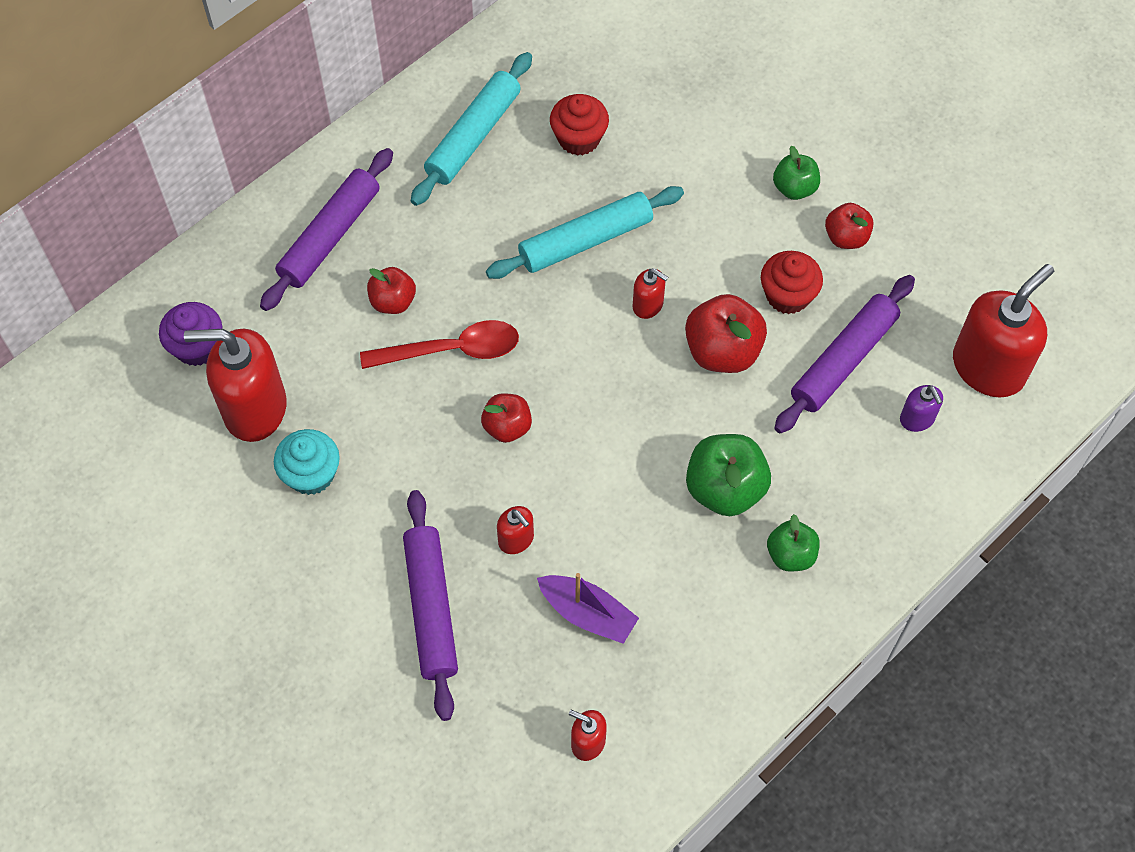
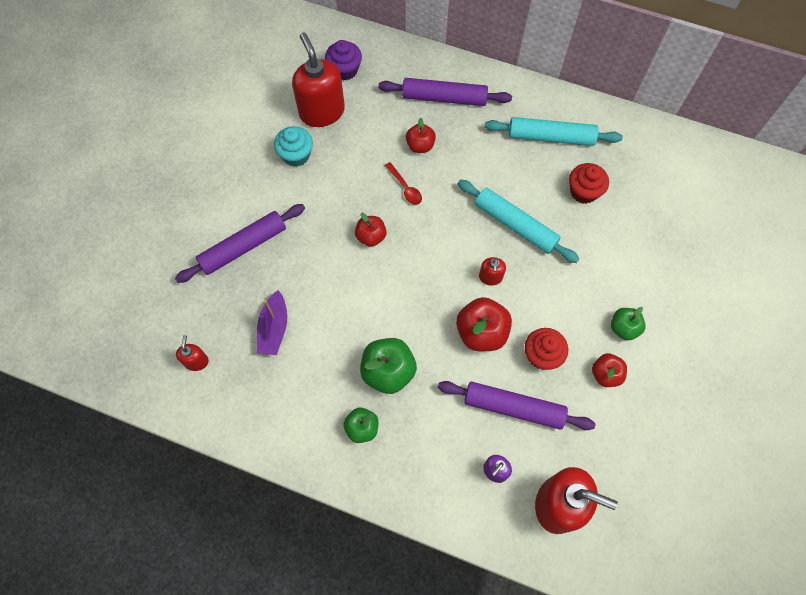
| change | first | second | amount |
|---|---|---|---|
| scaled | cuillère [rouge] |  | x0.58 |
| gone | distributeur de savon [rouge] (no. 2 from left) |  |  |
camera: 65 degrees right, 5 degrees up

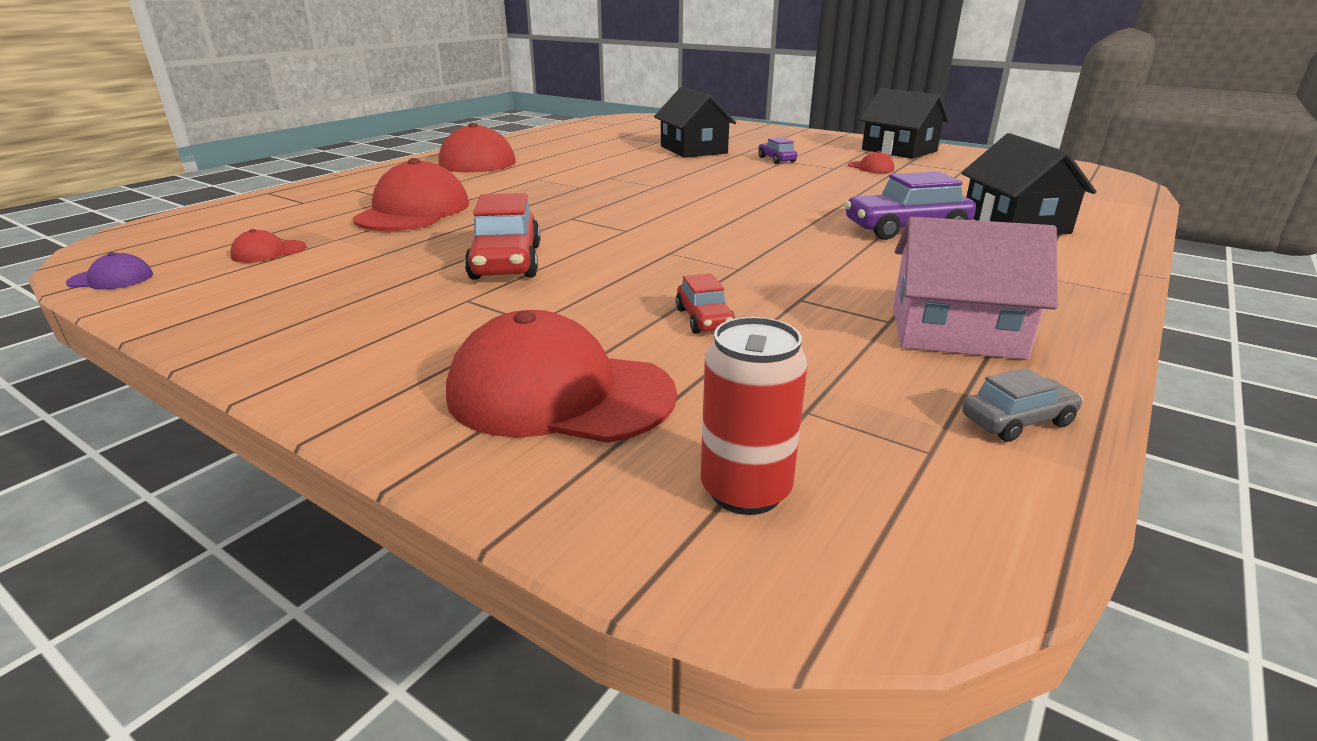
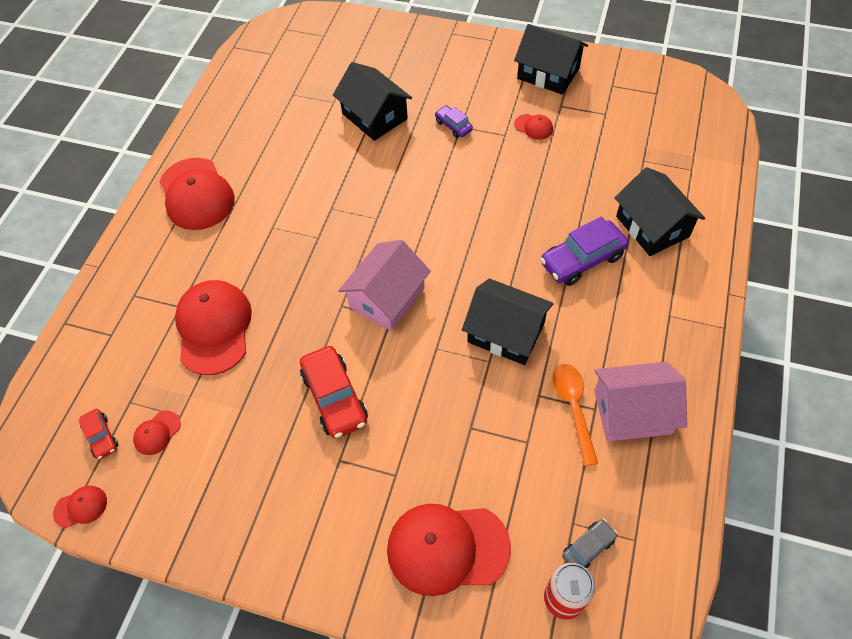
| change | first | second | amount |
|---|---|---|---|
| repainted | casquette [violet] | casquette [rouge] (no. 1 from left) |  |
| shifted | voiture [rouge] (no. 2 from left in the first image) | voiture [rouge] (no. 1 from left) |  |
| shifted | voiture [gris] |  |  |
| new |  | maison [rose] (no. 1 from left) |  |
| new |  | maison [noir] (no. 2 from left) |  |
| new |  | cuillère [orange] |  |
camera: 15 degrees left, 30 degrees up

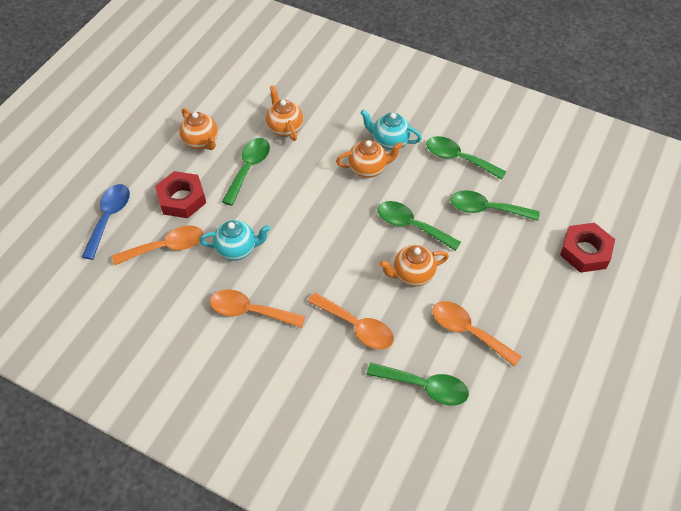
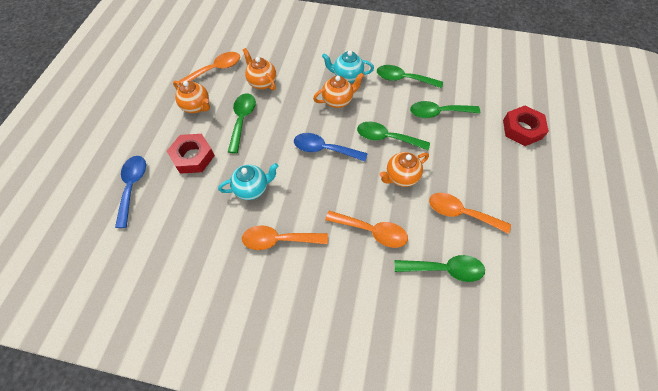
| change | first | second | amount |
|---|---|---|---|
| shifted | cuillère [orange] (no. 1 from left) |  |  |
| new |  | cuillère [bleu] (no. 2 from left) |  |
camera: 15 degrees left, 5 degrees up

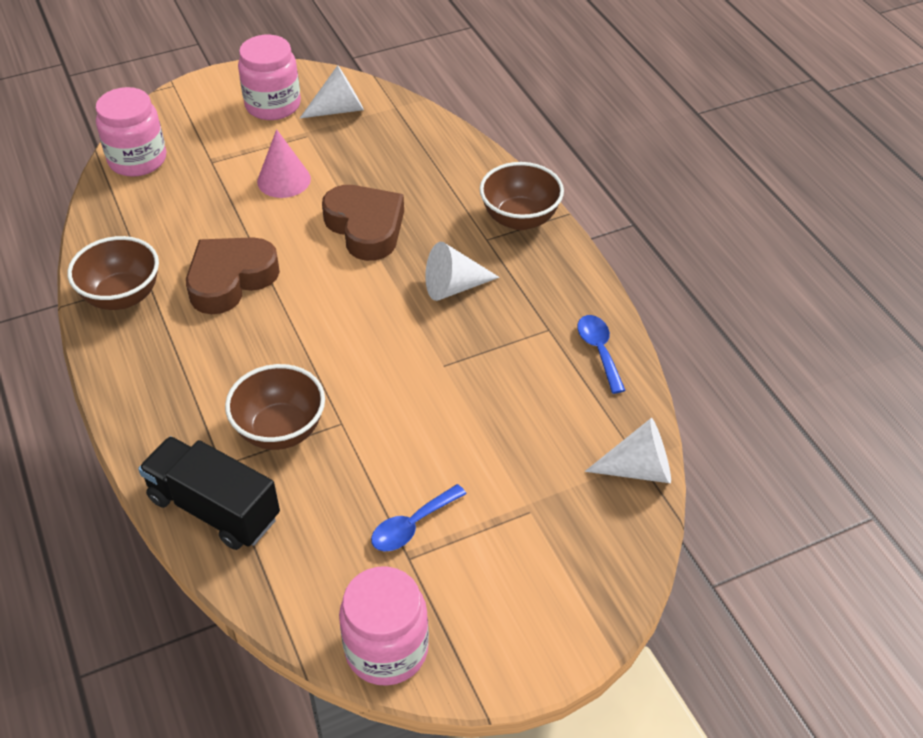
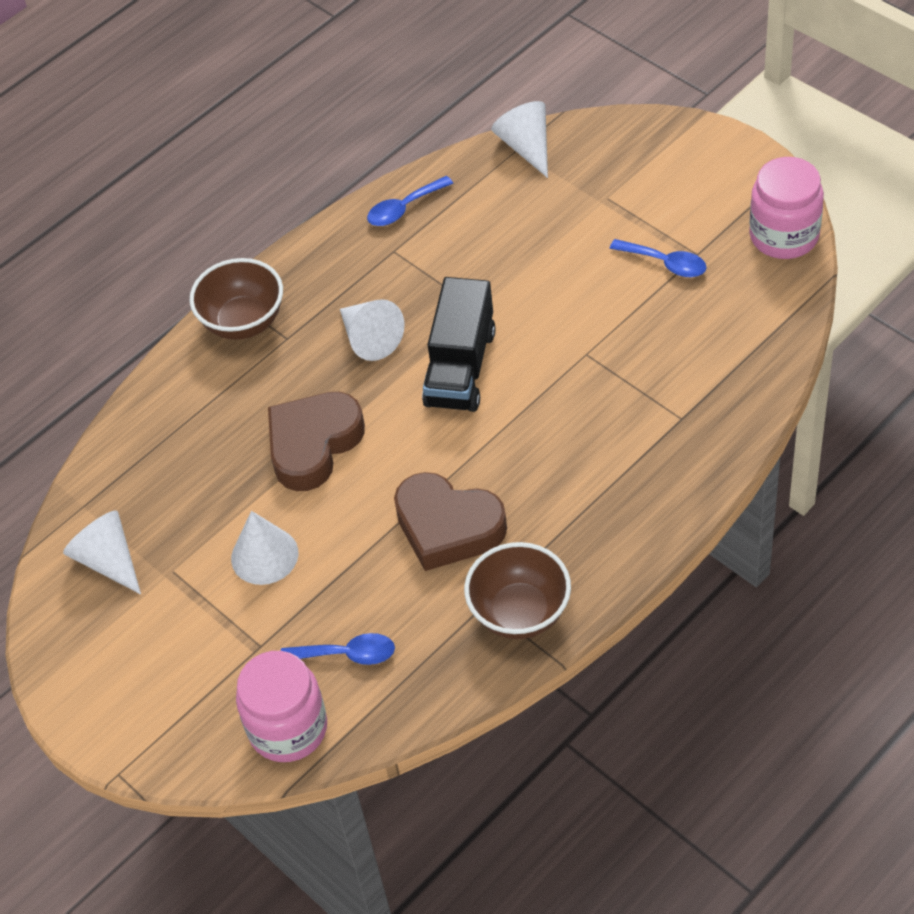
| change | first | second | amount |
|---|---|---|---|
| shifted | camion [noir] |  |  |
| gone | bol [marron] (no. 2 from left) |  |  |
| gone | bocal [rose] (no. 2 from left) |  |  |
| repainted | cône [rose] | cône [blanc] (no. 2 from left) |  |
| new |  | cuillère [bleu] (no. 1 from left) |  |
camera: 105 degrees left, 5 degrees up

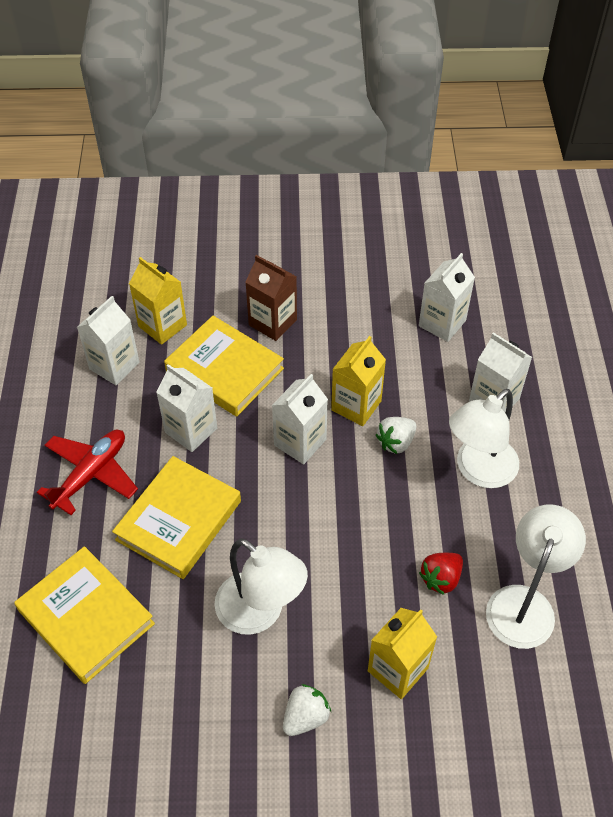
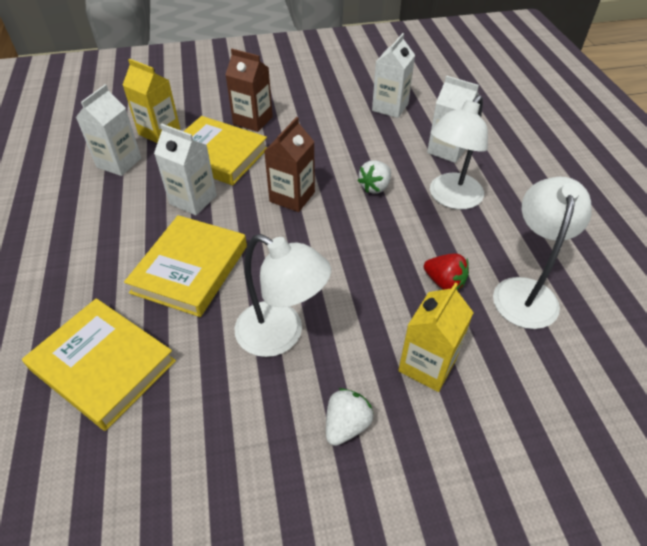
| change | first | second | amount |
|---|---|---|---|
| gone | avion [rouge] |  |  |
| repainted | brique de lait [blanc] (no. 3 from left) | brique de lait [marron] (no. 2 from left) |  |
| gone | brique de lait [jaune] (no. 2 from left) |  |  |
| rotated | fraise [rouge] |  | 90 degrees counterclockwise |
camera: 10 degrees left, 5 degrees down

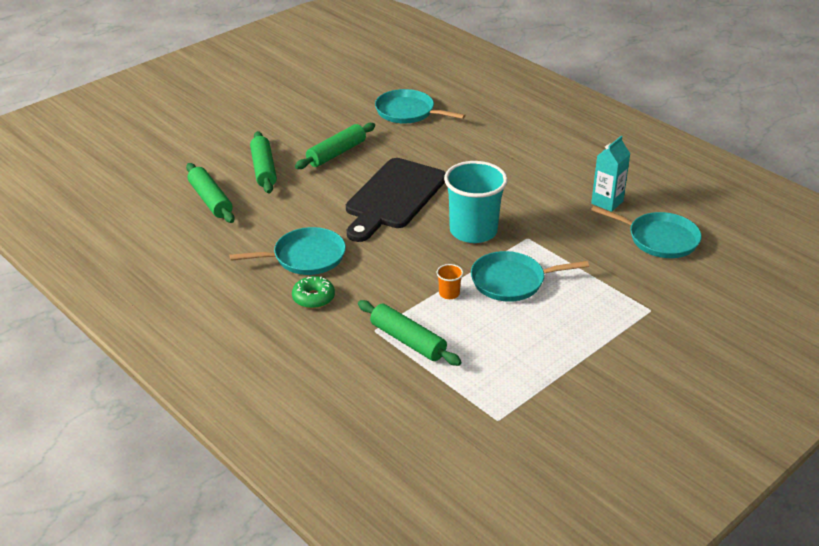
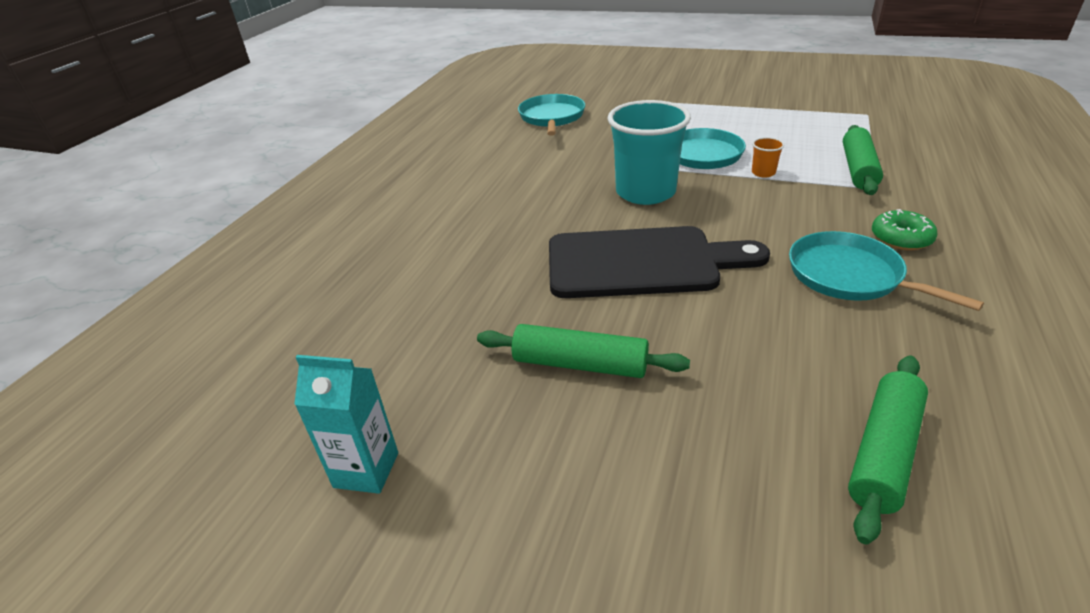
| change | first | second | amount |
|---|---|---|---|
| gone | rouleau à pâtisserie [vert] (no. 2 from left) |  |  |
| gone | poêle [turquoise] (no. 2 from left) |  |  |
| shifted | brique de lait [turquoise] |  |  |
camera: 115 degrees left, 0 degrees up

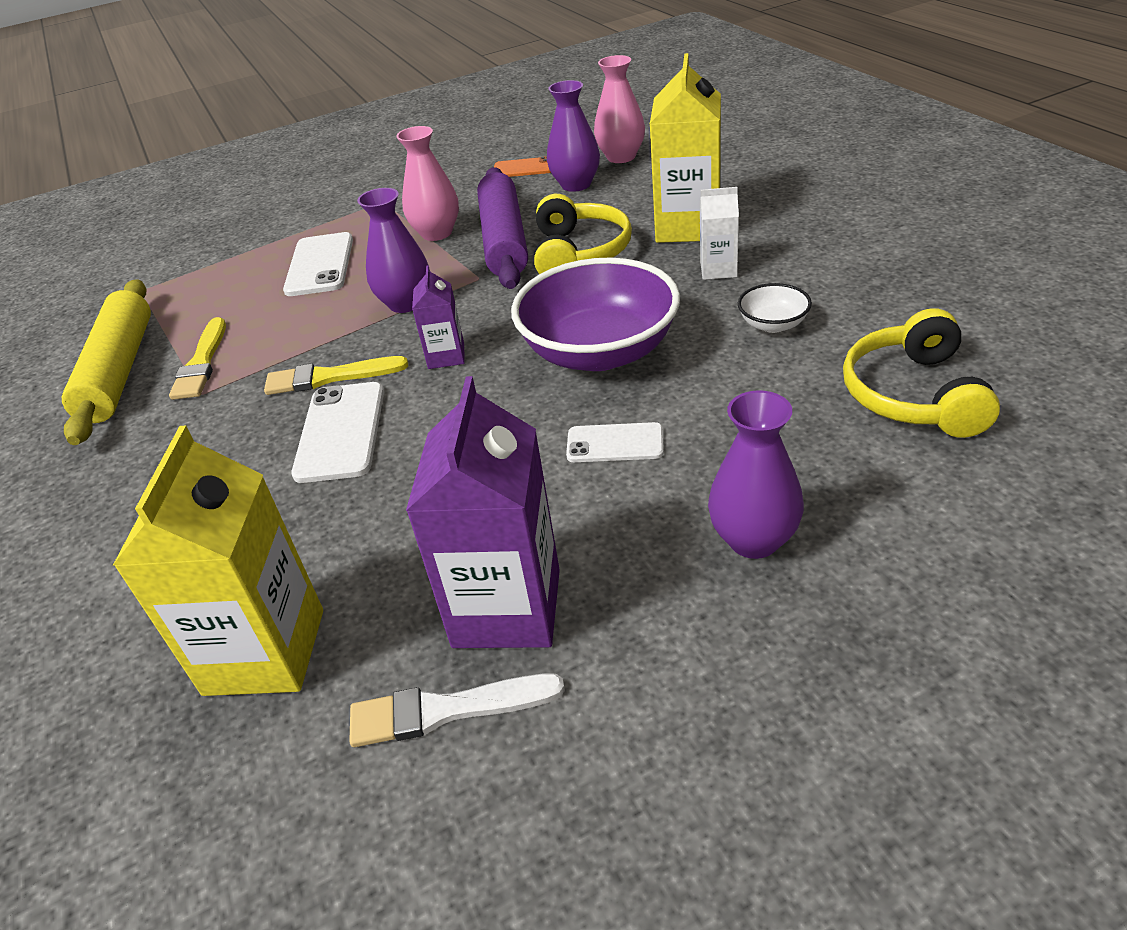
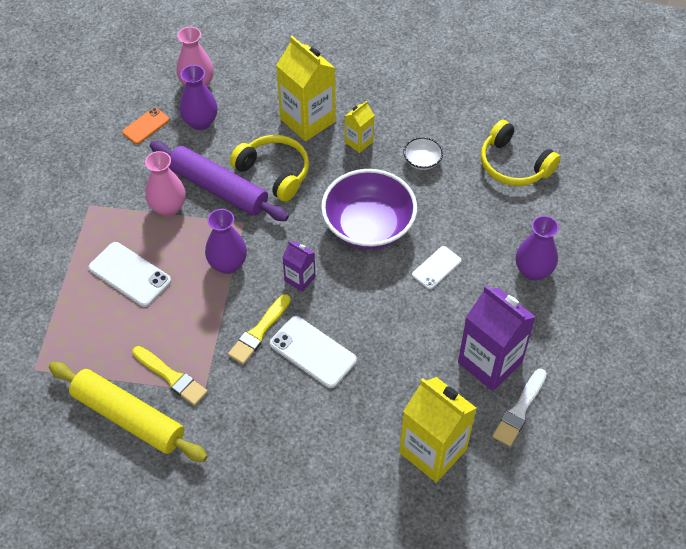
| change | first | second | amount |
|---|---|---|---|
| repainted | brique de lait [blanc] | brique de lait [jaune] (no. 2 from left) |  |
camera: 55 degrees left, 15 degrees up

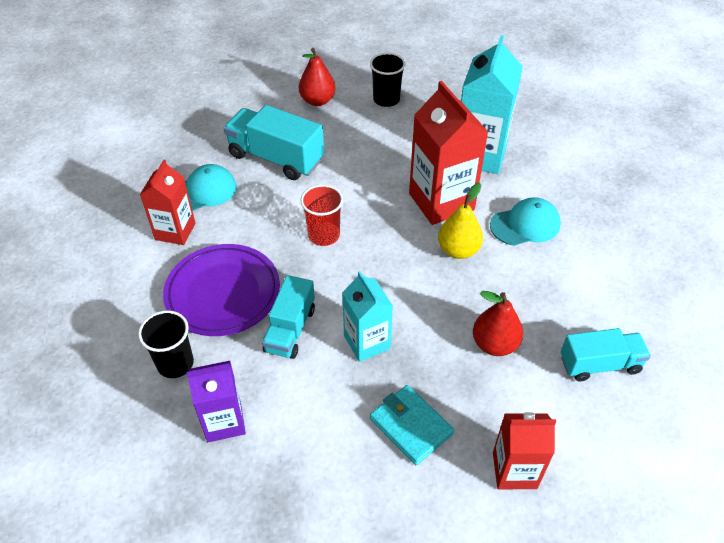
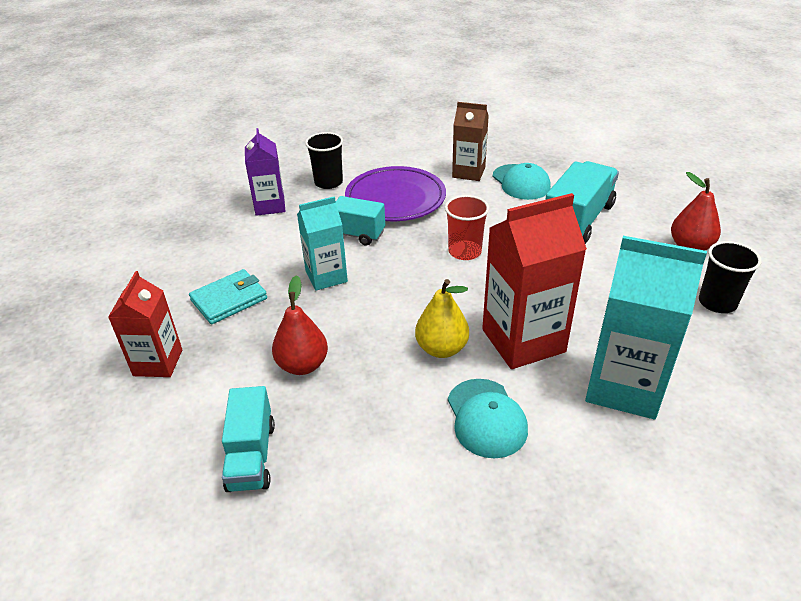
| change | first | second | amount |
|---|---|---|---|
| repainted | brique de lait [rouge] (no. 1 from left) | brique de lait [marron] |  |
camera: 95 degrees right, 10 degrees down

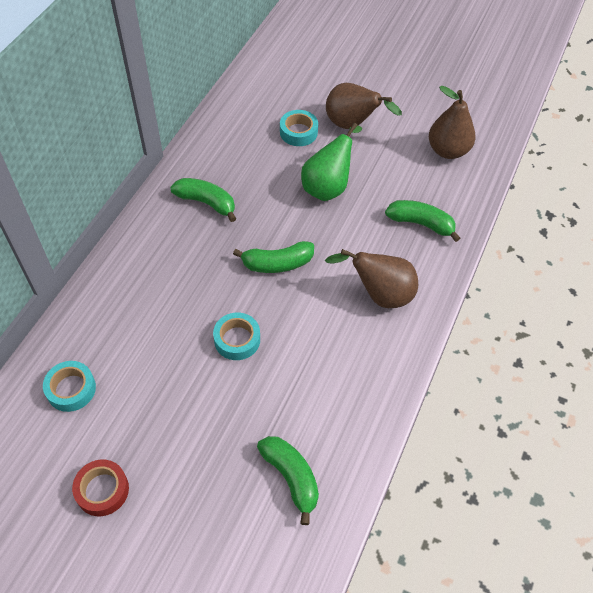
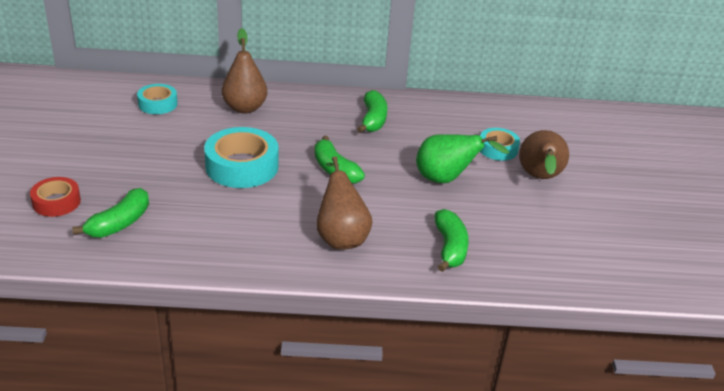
| change | first | second | amount |
|---|---|---|---|
| shifted | ruban adhésif [rouge] |  |  |
| scaled | ruban adhésif [turquoise] (no. 2 from left) |  | x1.71 |
| shifted | poire [marron] (no. 3 from left in the first image) | poire [marron] (no. 1 from left) |  |
camera: 65 degrees right, 20 degrees down

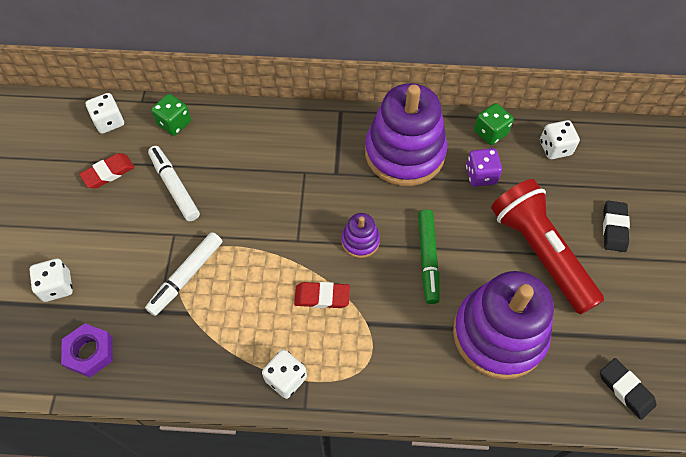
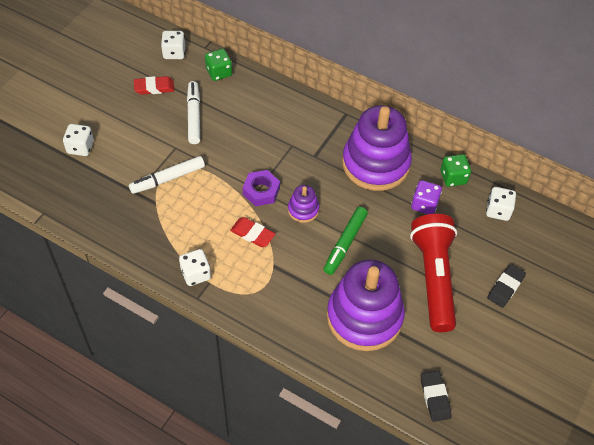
| change | first | second | amount |
|---|---|---|---|
| shifted | écrou [violet] |  |  |
camera: 25 degrees right, 5 degrees down

